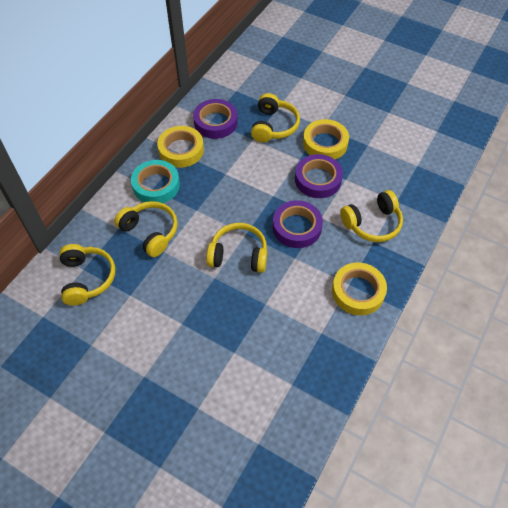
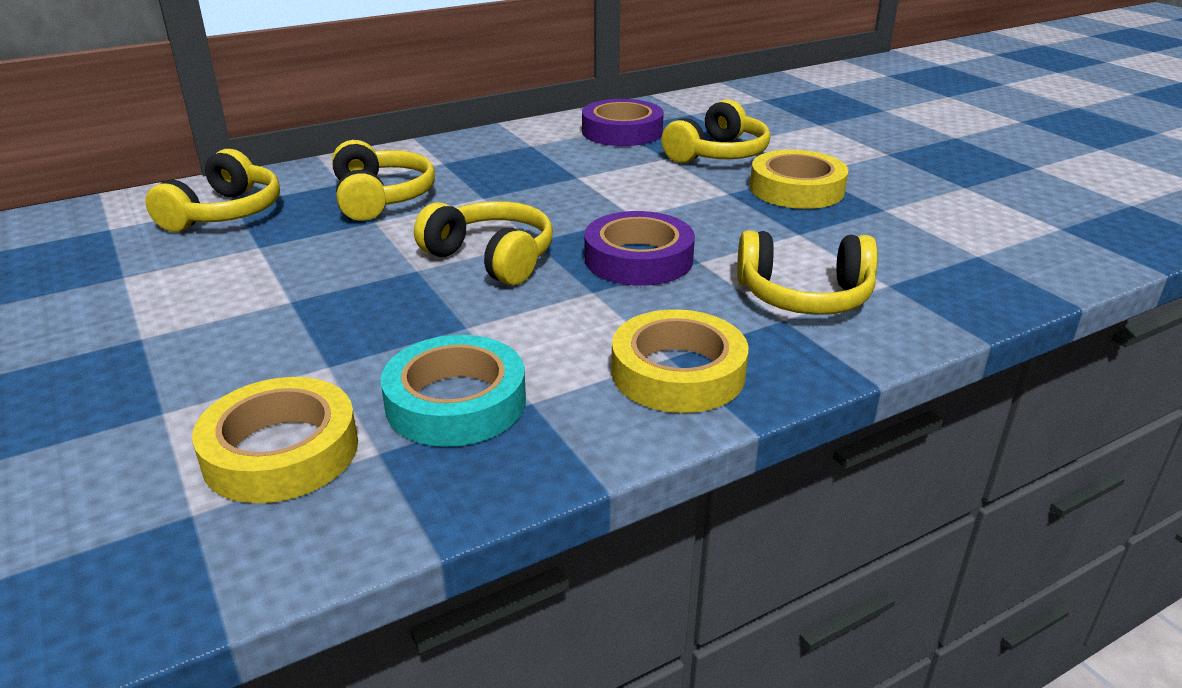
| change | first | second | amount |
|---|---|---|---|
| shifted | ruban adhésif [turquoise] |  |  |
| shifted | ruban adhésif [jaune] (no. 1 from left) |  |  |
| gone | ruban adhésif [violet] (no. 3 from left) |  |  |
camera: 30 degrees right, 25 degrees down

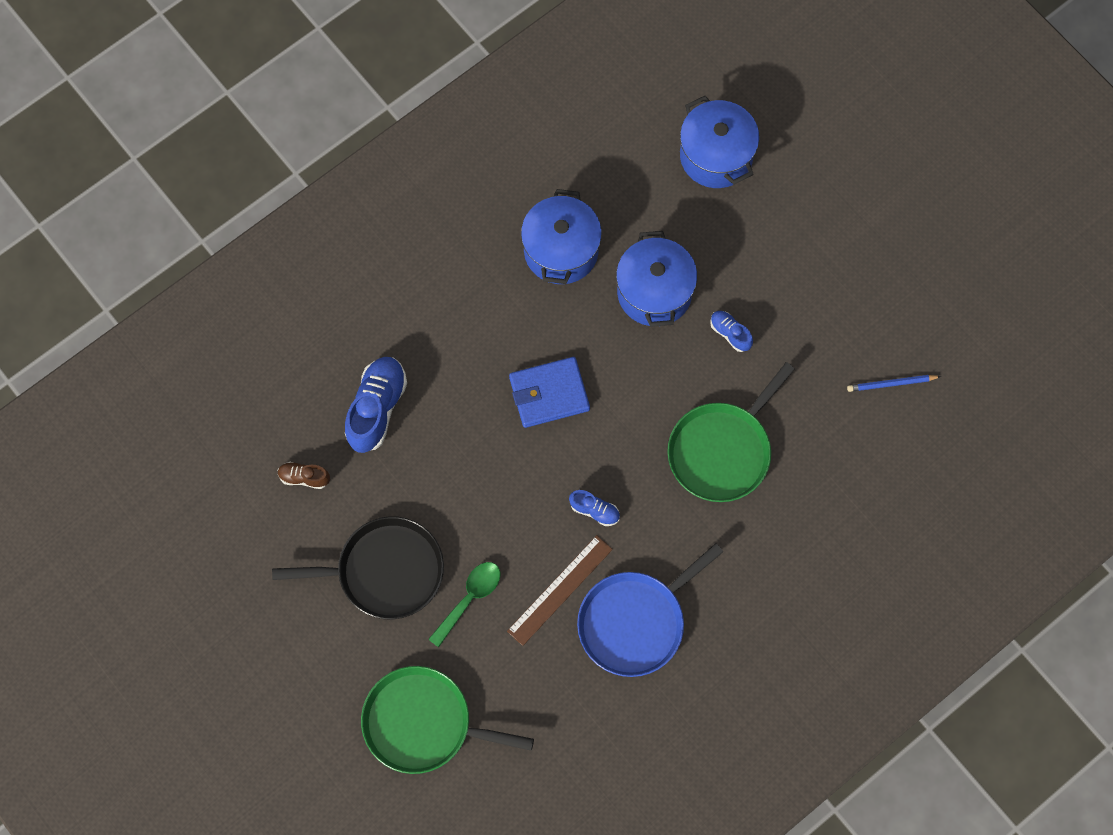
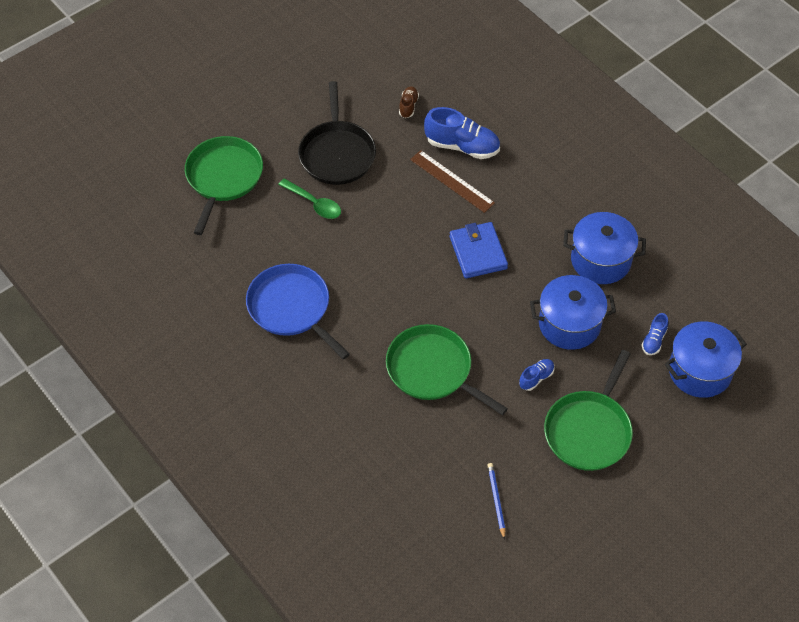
| change | first | second | amount |
|---|---|---|---|
| shifted | règle [marron] |  |  |
| shifted | chaussure [bleu] (no. 2 from left in the first image) | chaussure [bleu] (no. 3 from left) |  |
| new |  | poêle [vert] (no. 3 from left) |  |
camera: 90 degrees right, 15 degrees down

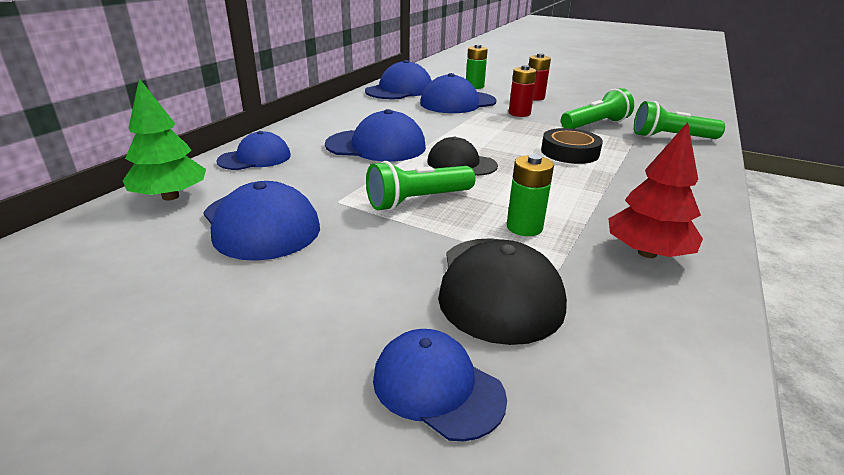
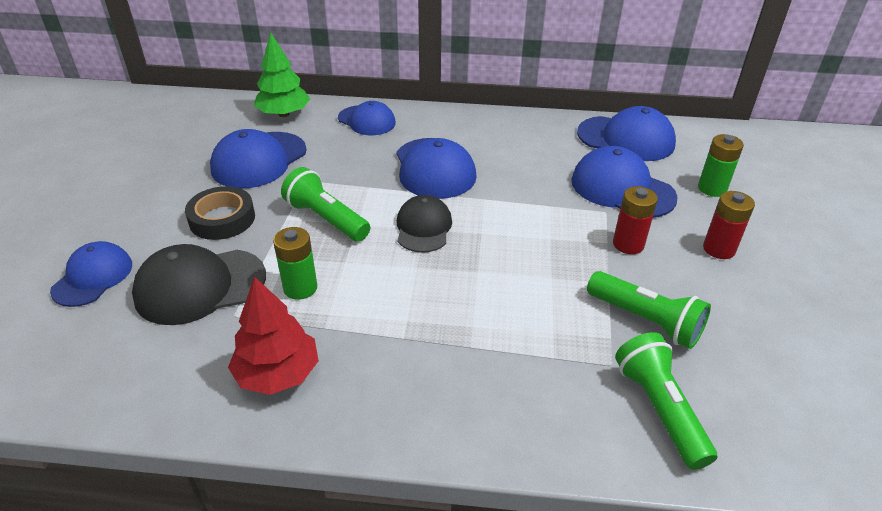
| change | first | second | amount |
|---|---|---|---|
| shifted | ruban adhésif [noir] |  |  |
camera: 70 degrees right, 10 degrees up

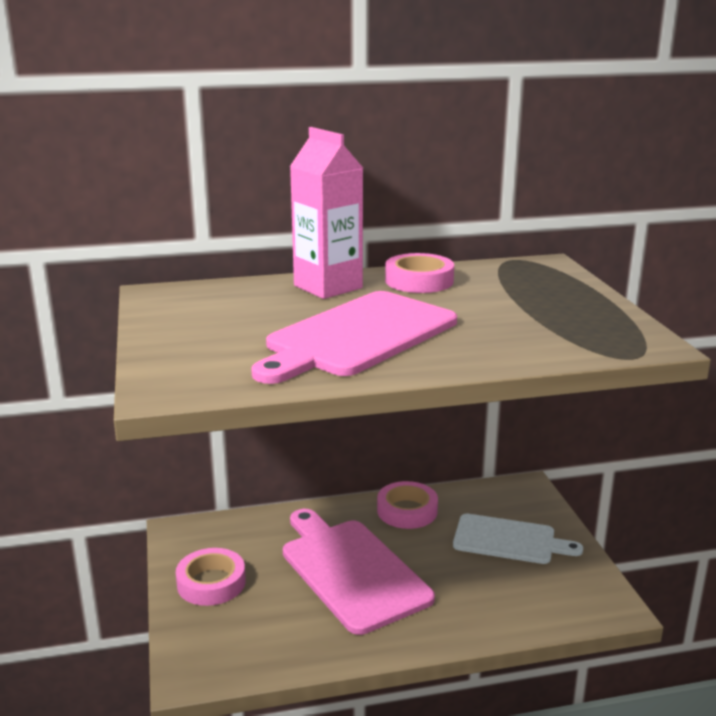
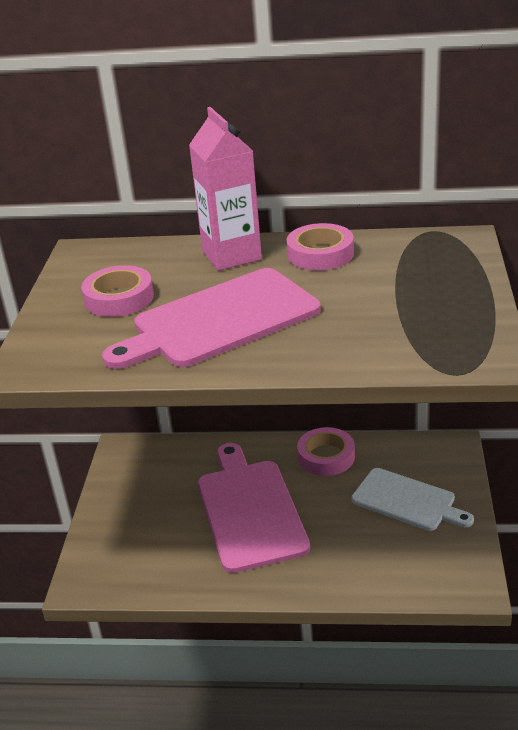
| change | first | second | amount |
|---|---|---|---|
| shifted | ruban adhésif [rose] (no. 1 from left) |  |  |
camera: 20 degrees right, 10 degrees up

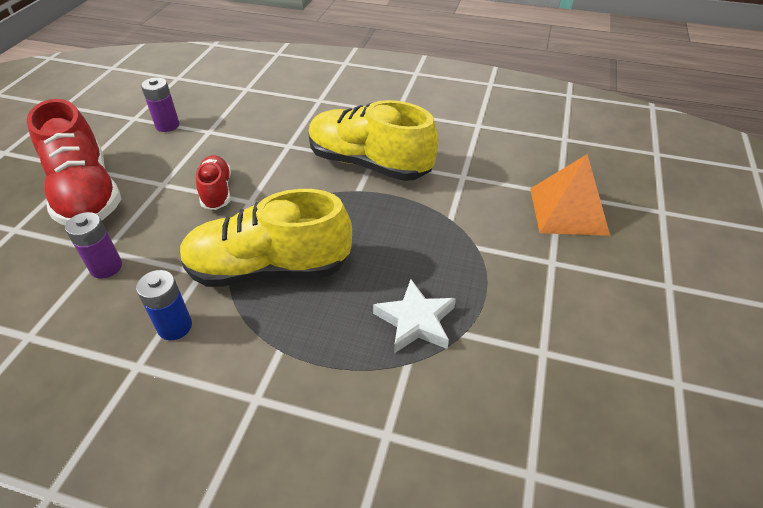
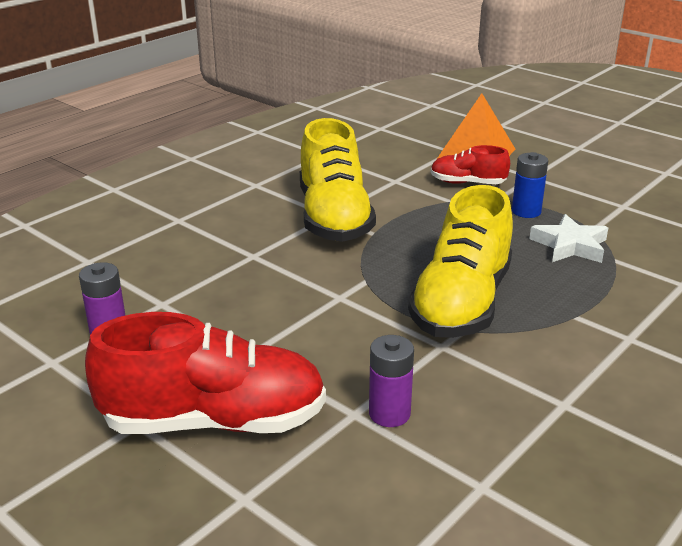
| change | first | second | amount |
|---|---|---|---|
| shifted | pile [bleu] |  |  |
| shifted | chaussure [rouge] (no. 2 from left) |  |  |
| rotated | chaussure [jaune] (no. 2 from left in the first image) | chaussure [jaune] (no. 1 from left) | 60 degrees counterclockwise |
camera: 65 degrees left, 15 degrees down

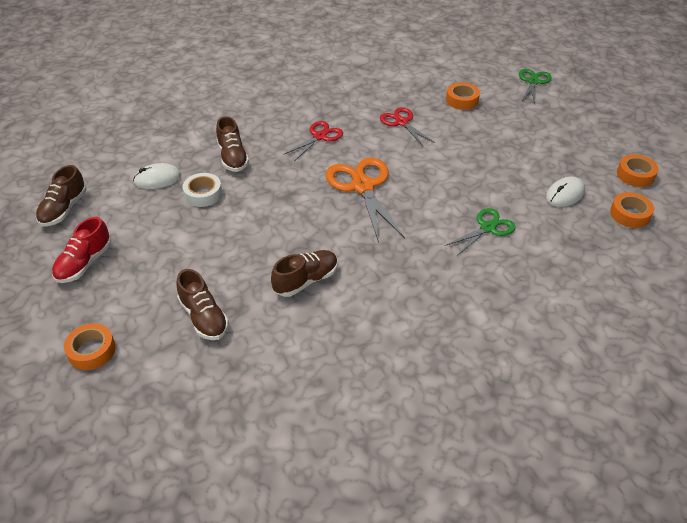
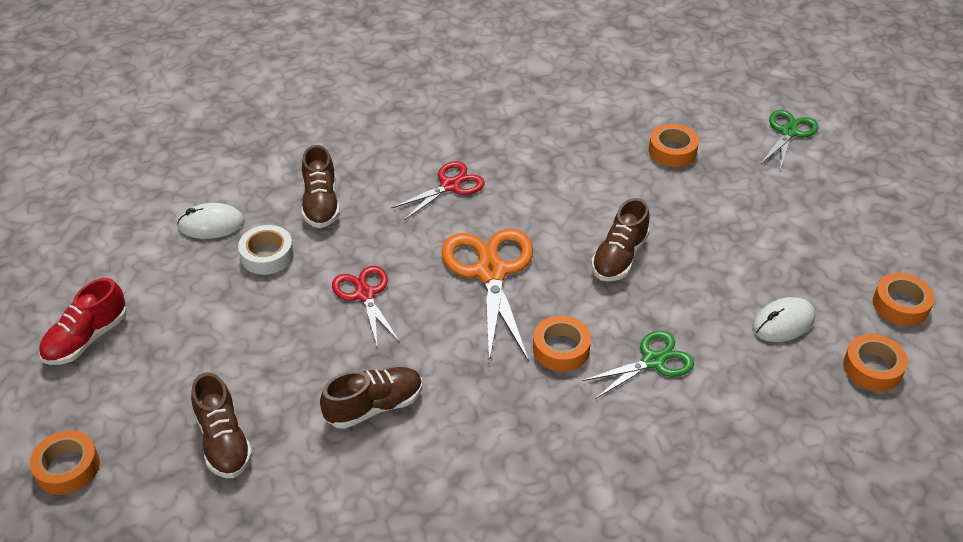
| change | first | second | amount |
|---|---|---|---|
| shifted | chaussure [marron] (no. 1 from left in the first image) | chaussure [marron] (no. 4 from left) |  |
| shifted | ciseaux [rouge] (no. 2 from left in the first image) | ciseaux [rouge] (no. 1 from left) |  |
| new |  | ruban adhésif [orange] (no. 2 from left) |  |
camera: 10 degrees right, 0 degrees up

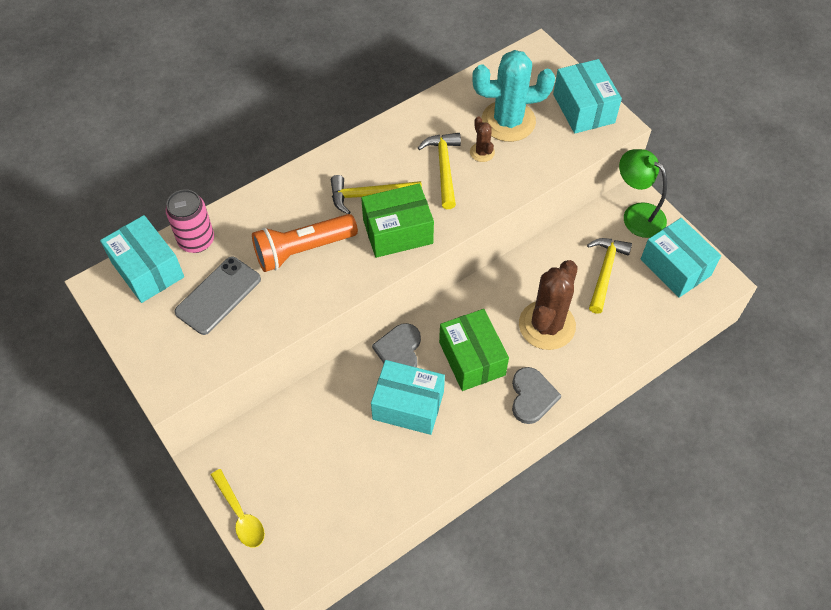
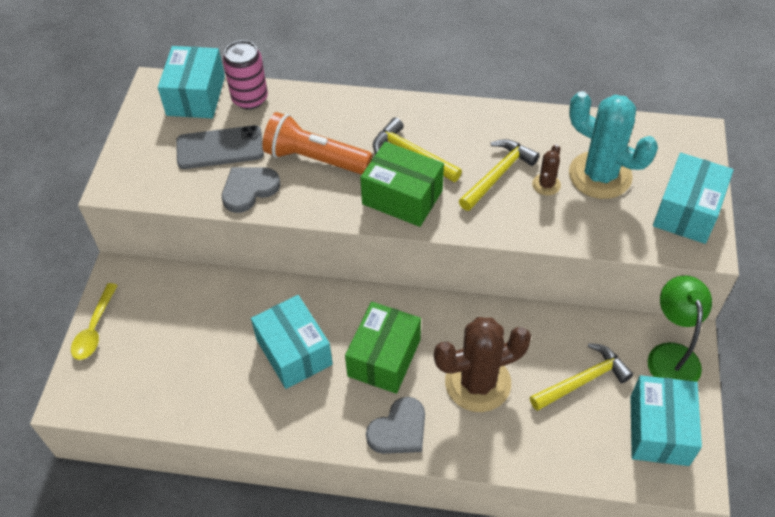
| change | first | second | amount |
|---|---|---|---|
| shifted | cœur [gris] (no. 1 from left) |  |  |
camera: 45 degrees right, 5 degrees down

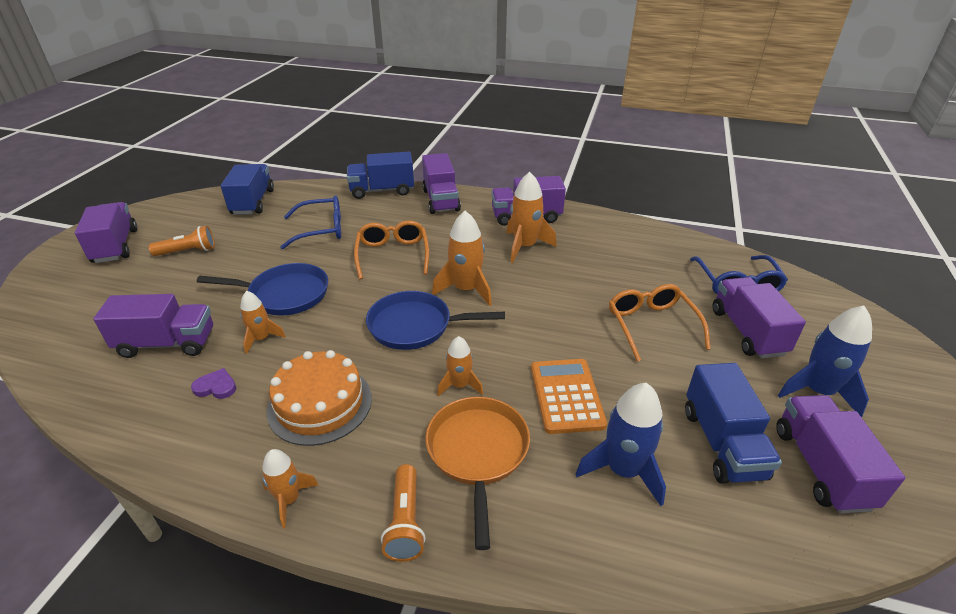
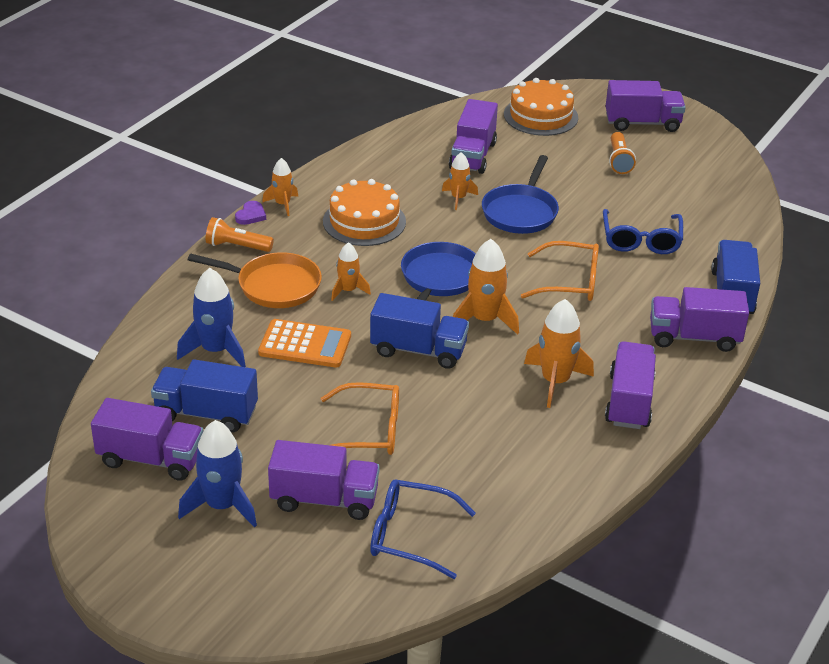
| change | first | second | amount |
|---|---|---|---|
| shifted | cœur [violet] |  |  |
| shifted | camion [bleu] (no. 1 from left in the first image) | camion [bleu] (no. 2 from left) |  |
| new |  | gâteau [orange] (no. 2 from left) |  |
camera: 105 degrees right, 0 degrees up

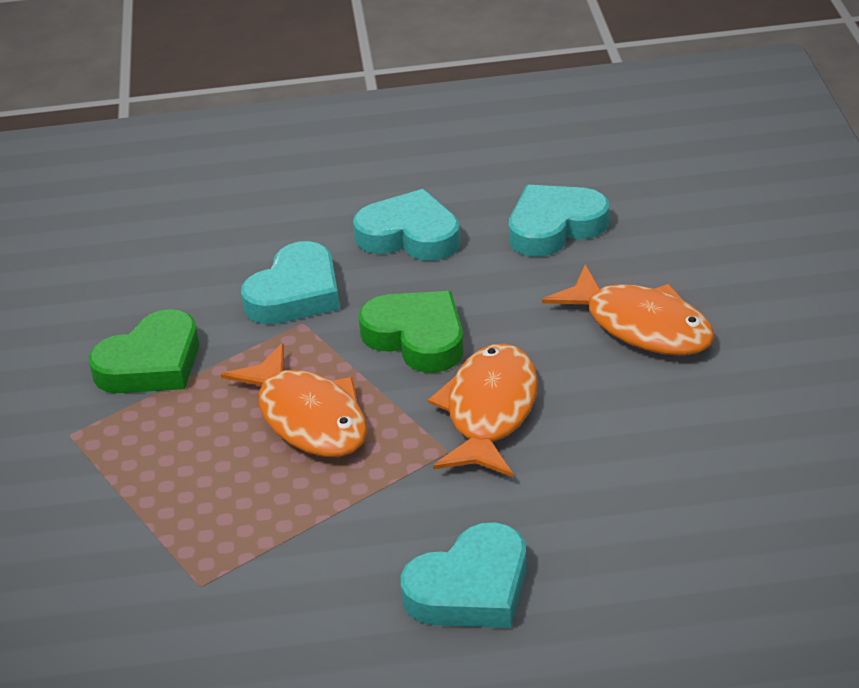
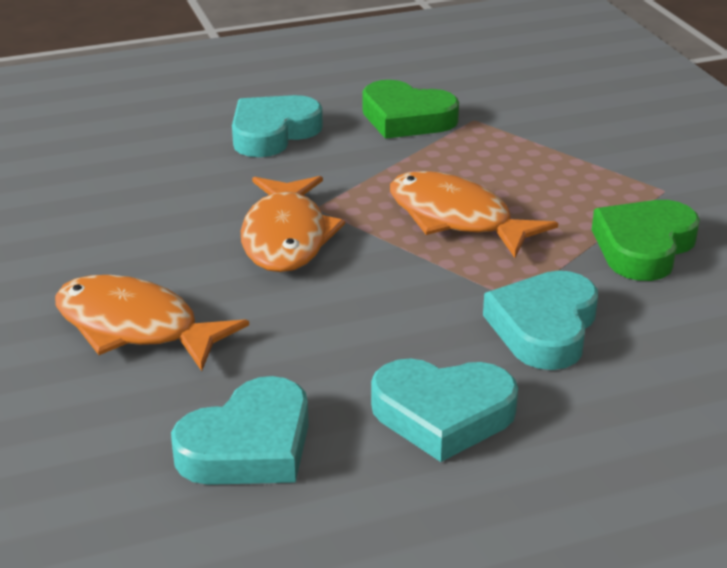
| change | first | second | amount |
|---|---|---|---|
| shifted | cœur [vert] (no. 2 from left in the first image) | cœur [vert] (no. 1 from left) |  |
camera: 165 degrees right, 5 degrees down

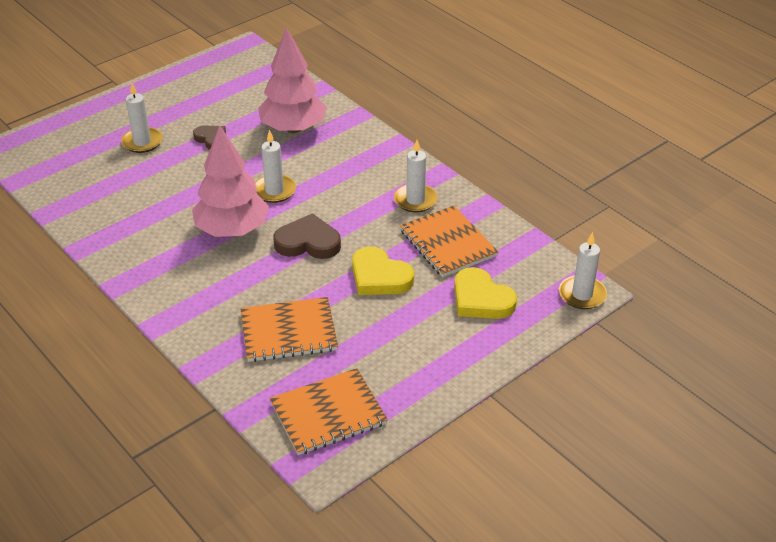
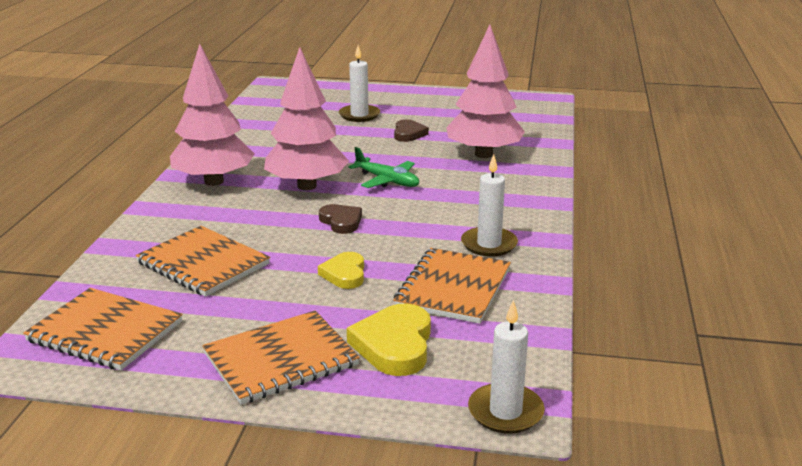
| change | first | second | amount |
|---|---|---|---|
| swapped | bougie [blanc] (no. 2 from left) | avion [vert] |  |
| scaled | cœur [marron] (no. 2 from left in the first image) | cœur [marron] (no. 1 from left) | x0.64 |
| scaled | cœur [jaune] (no. 1 from left) |  | x0.64 |
| new |  | arbre [rose] (no. 1 from left) |  |
| new |  | carnet [orange] (no. 3 from left) |  |
camera: 50 degrees right, 15 degrees down

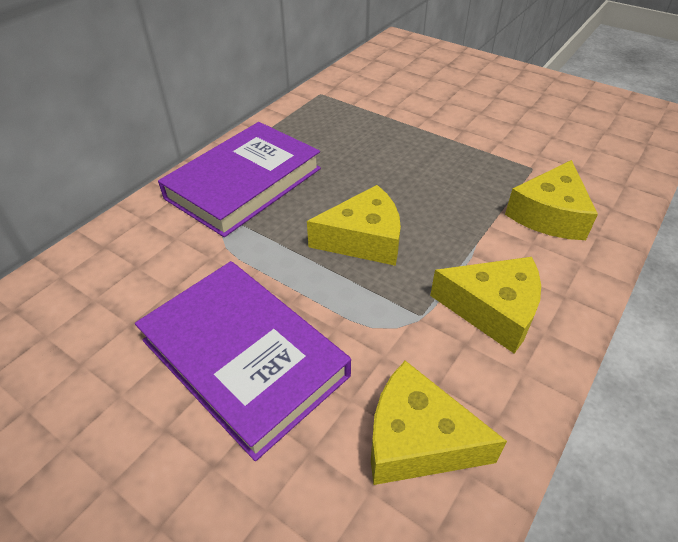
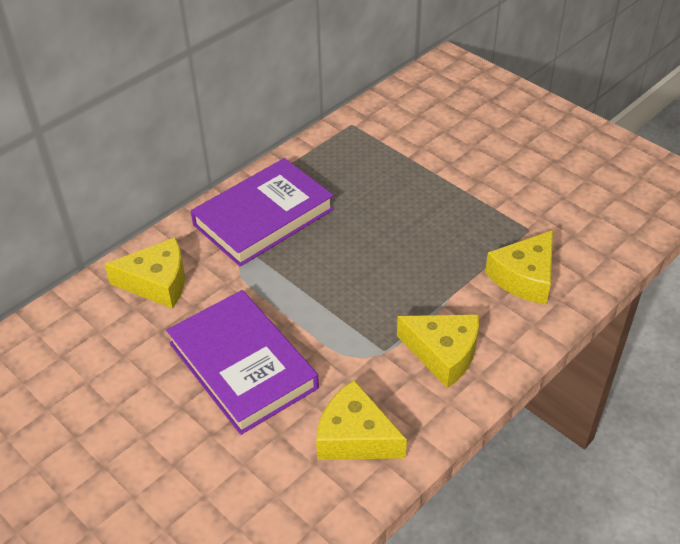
| change | first | second | amount |
|---|---|---|---|
| shifted | fromage [jaune] (no. 1 from left) |  |  |
camera: 10 degrees right, 0 degrees up

